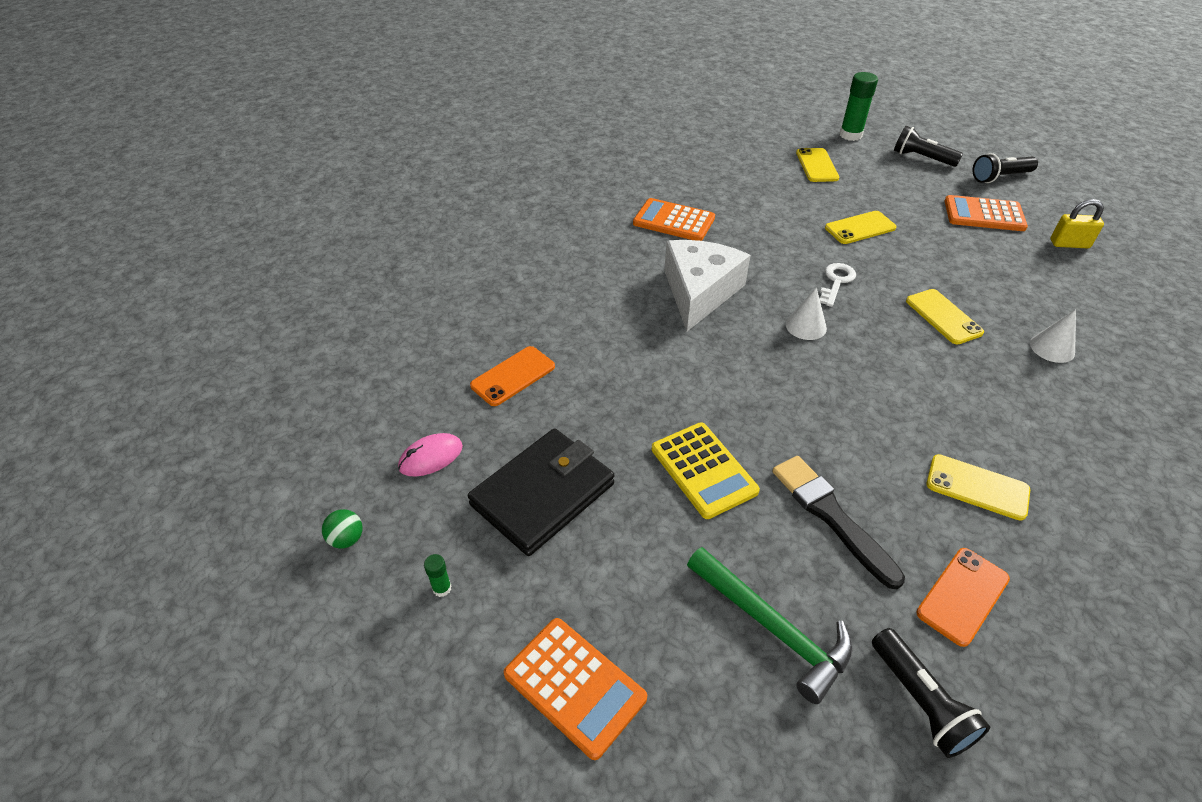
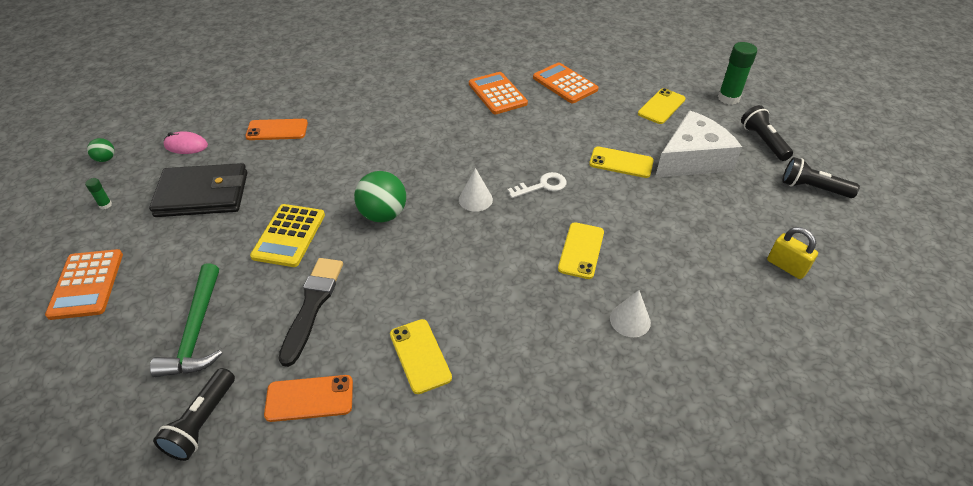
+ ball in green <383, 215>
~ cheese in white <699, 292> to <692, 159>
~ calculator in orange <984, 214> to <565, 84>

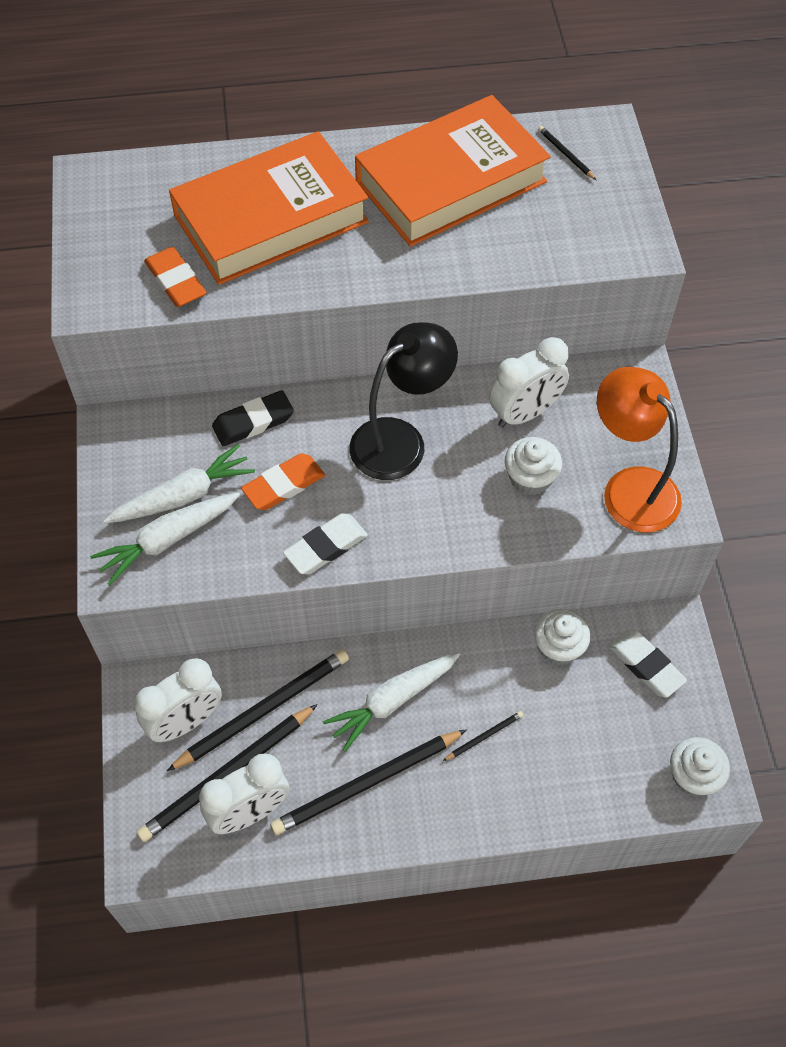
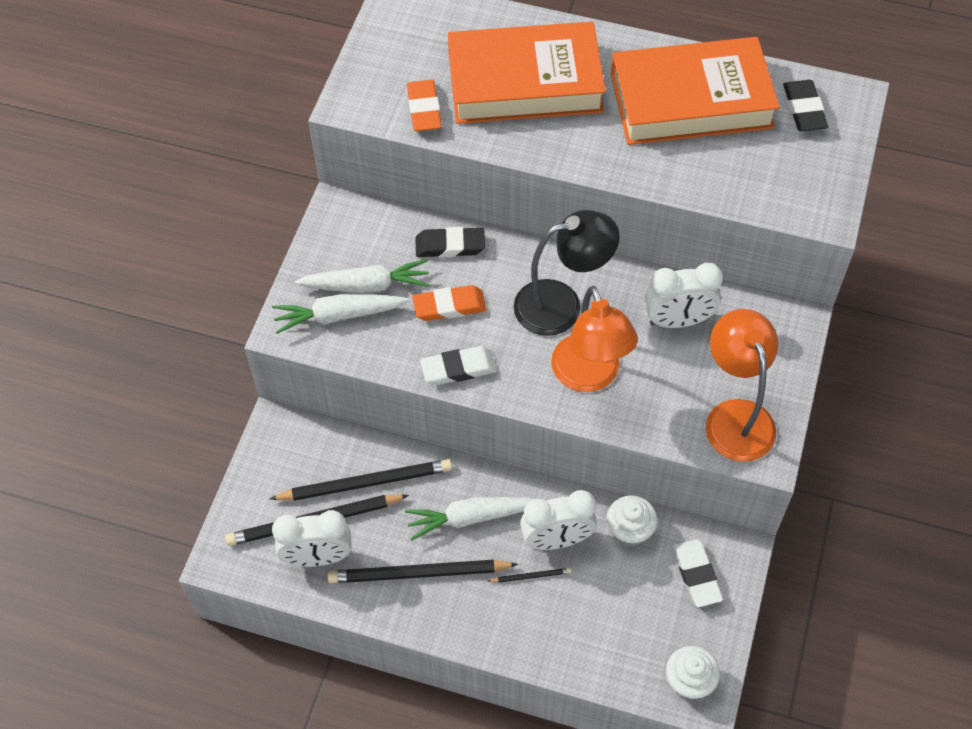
- cupcake in white <530, 478>
+ lamp in orange <589, 376>
~ clock in white <186, 722> to <557, 540>
~ pencil in black <565, 154> to eraser in black <804, 109>

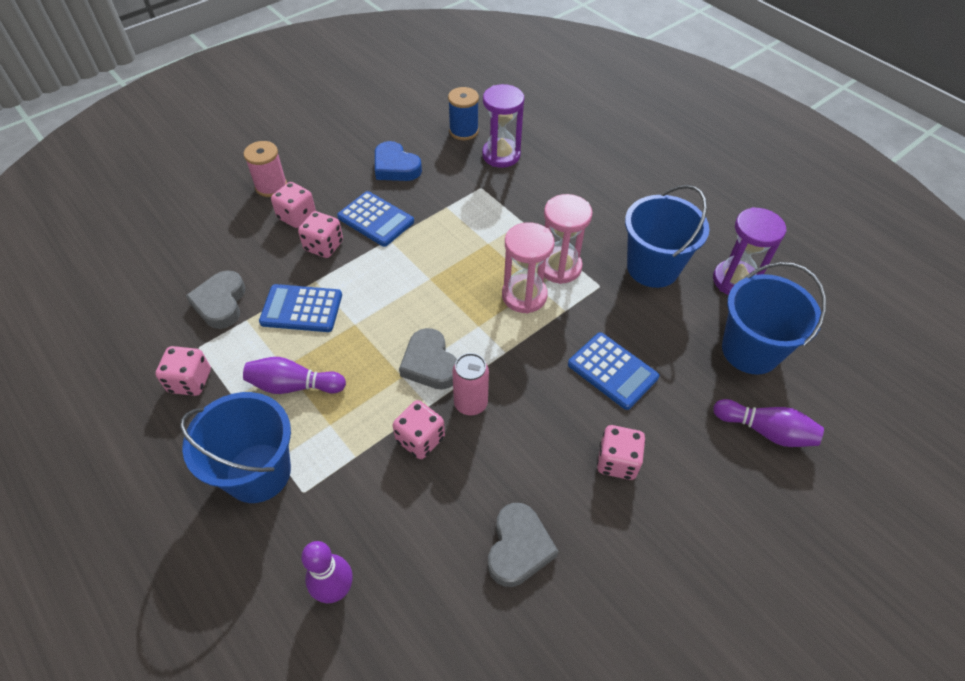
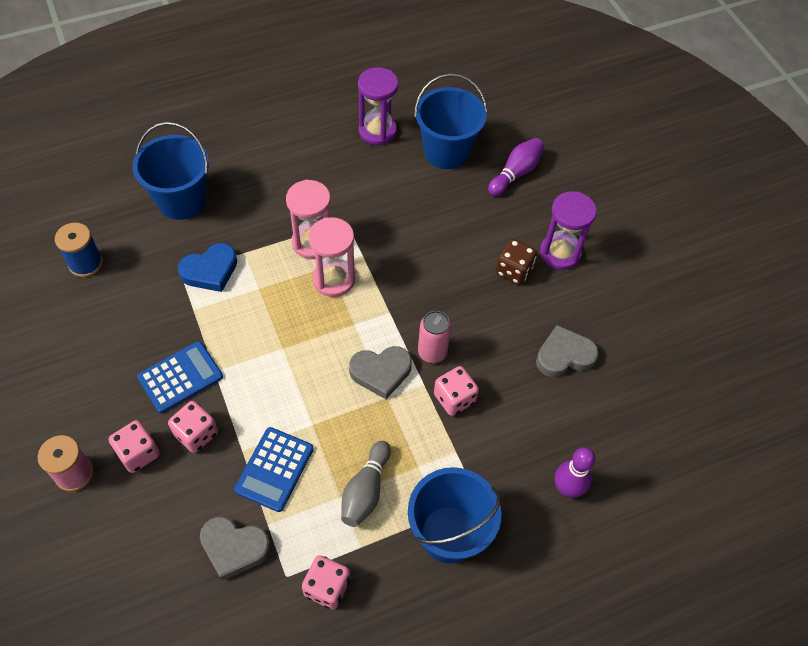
- calculator in blue <612, 371>
~ heart in blue <395, 167> to <210, 271>
~ hourglass in purple <501, 155> to <560, 253>
~ bucket in blue <652, 267> to <182, 200>
~ bowling pin in purple <294, 386> to bowling pin in grey <366, 490>
~ dice in pink <617, 461> to dice in brown <513, 270>
~ heart in grey <518, 548> = <564, 355> 45 degrees counterclockwise

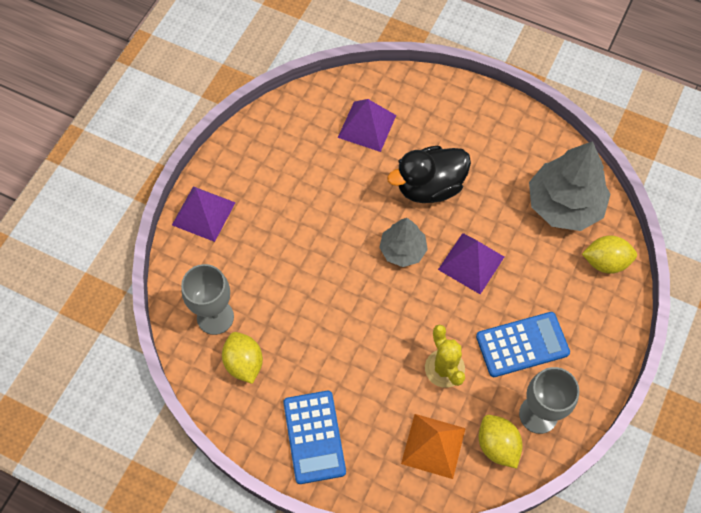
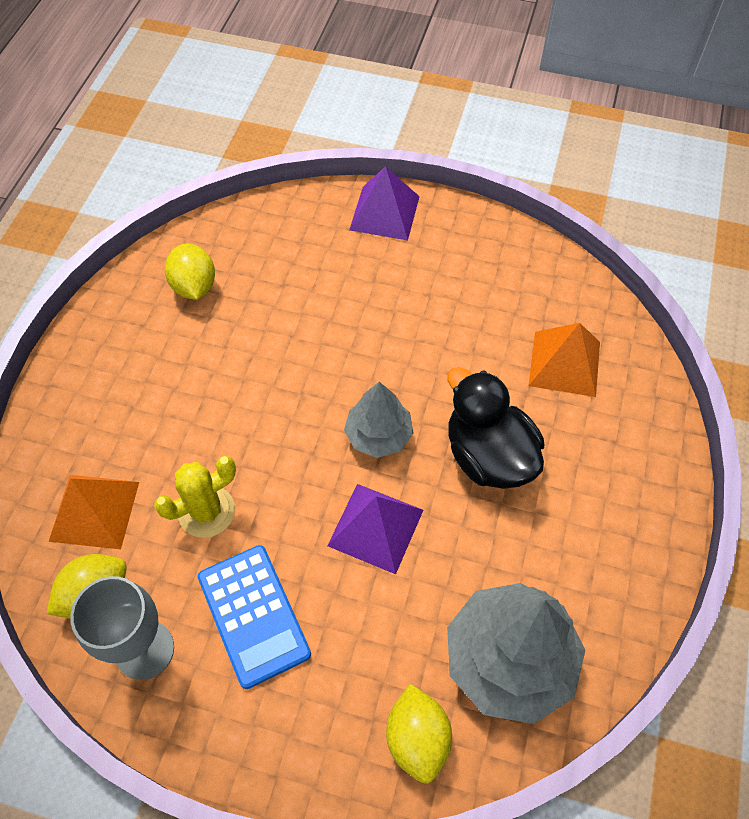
- goblet in grey <215, 317>
- calculator in blue <314, 437>
~ pyramid in purple <367, 126> to pyramid in orange <565, 363>
~ lemon in yellow <244, 363> = <194, 286> 75 degrees counterclockwise

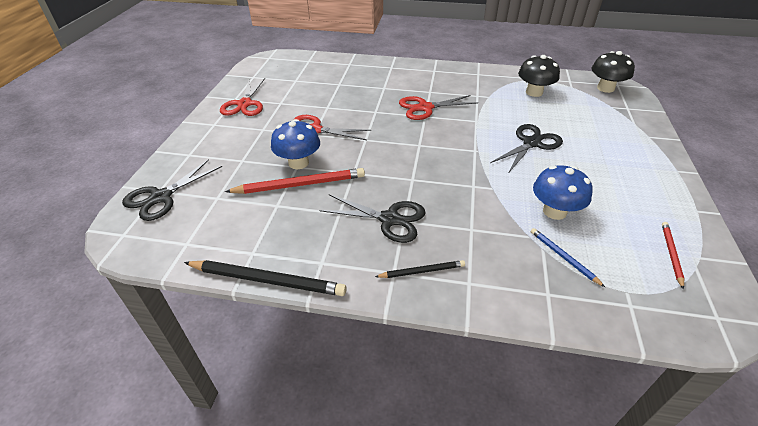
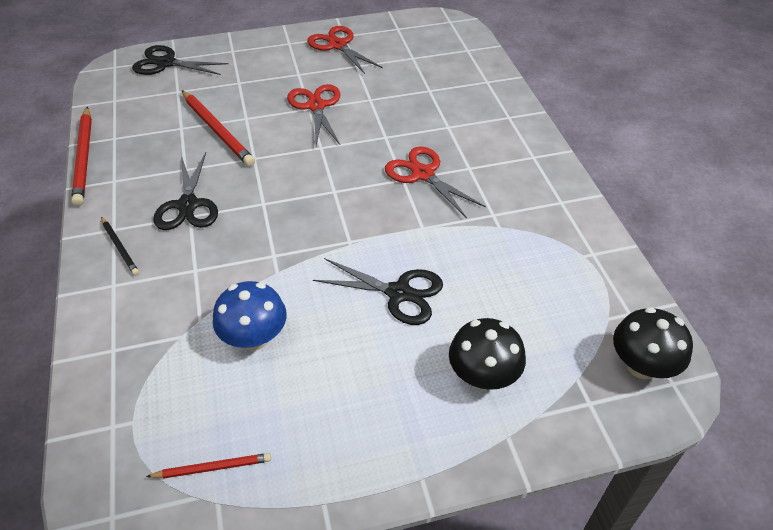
- mushroom in blue <298, 163>
- pencil in blue <563, 257>
~ mushroom in black <534, 92> to <483, 376>
~ pencil in black <267, 280> to pencil in red <84, 158>
~ scissors in red <245, 104> = <338, 45> 75 degrees clockwise

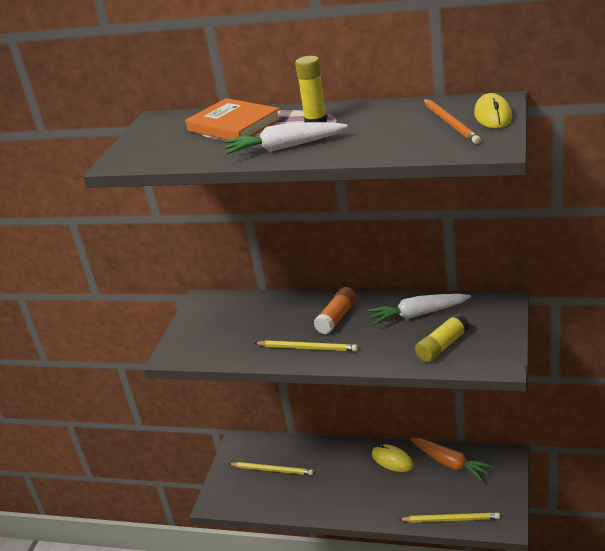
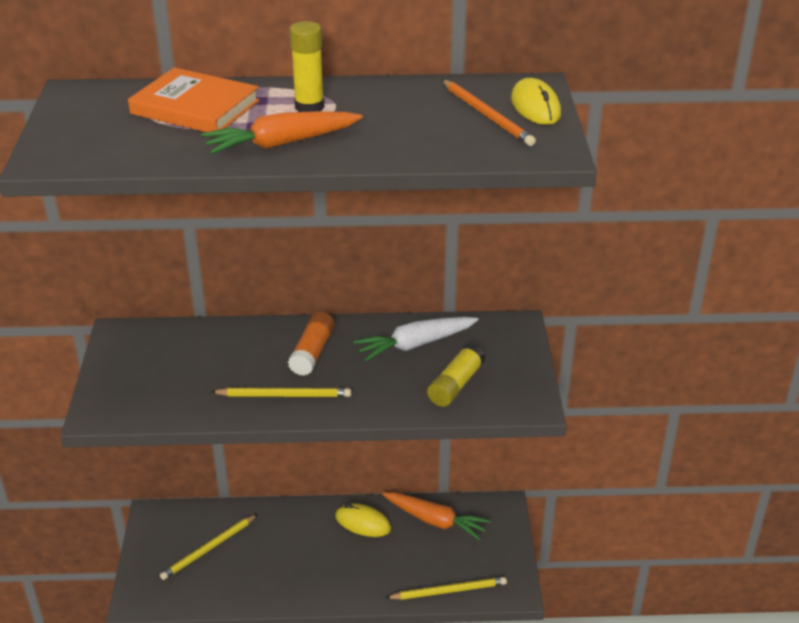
~ carrot in white <284, 147> to carrot in orange <281, 143>
~ pencil in yellow <272, 470> = <208, 549> 135 degrees clockwise

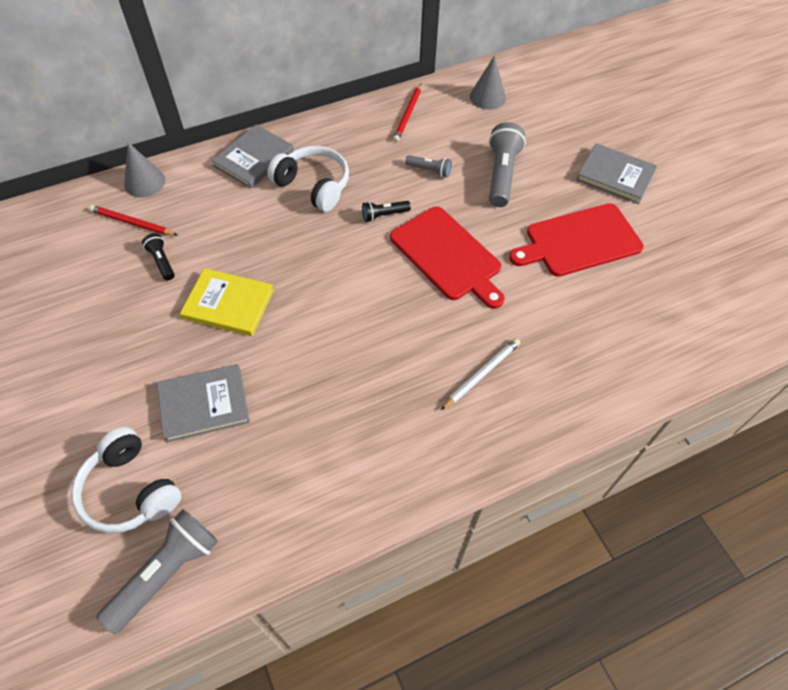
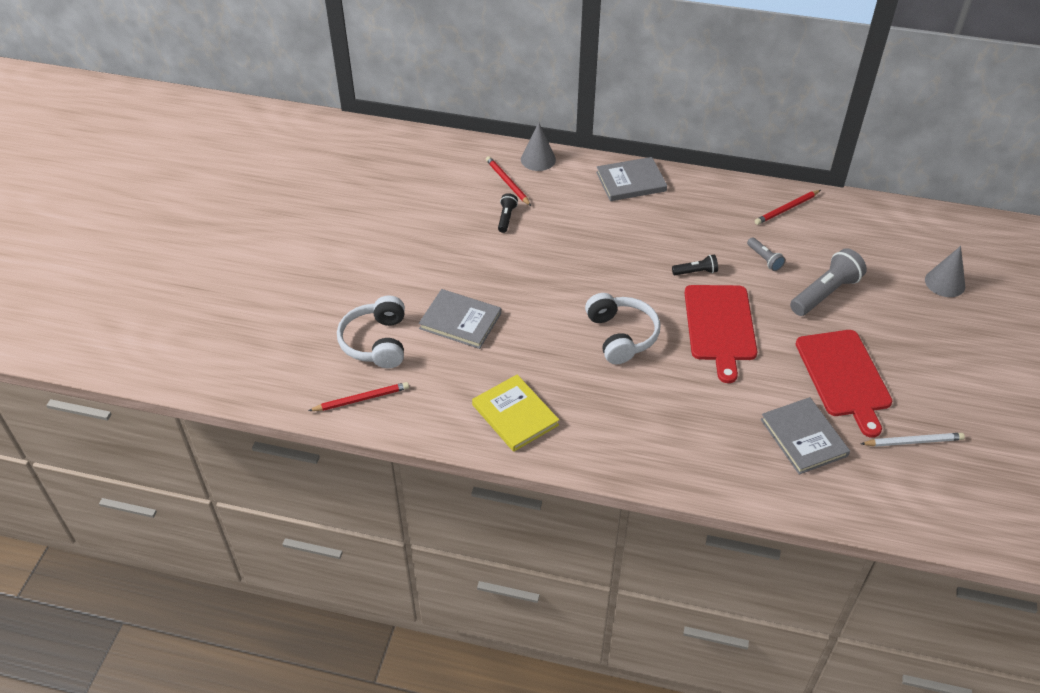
~ book in yellow <228, 304> to <515, 415>
~ headphones in white <313, 186> to <621, 336>
~ pencil in white <481, 374> to <913, 441>
~ cone in grey <487, 97> to <945, 283>
~ book in grey <615, 176> to <803, 437>
~ flashlight in grey <166, 572> to pencil in red <361, 399>
~ flashlight in black <384, 215> = <696, 272> 150 degrees clockwise
~ cutting board in red <579, 241> = <844, 376> 120 degrees counterclockwise

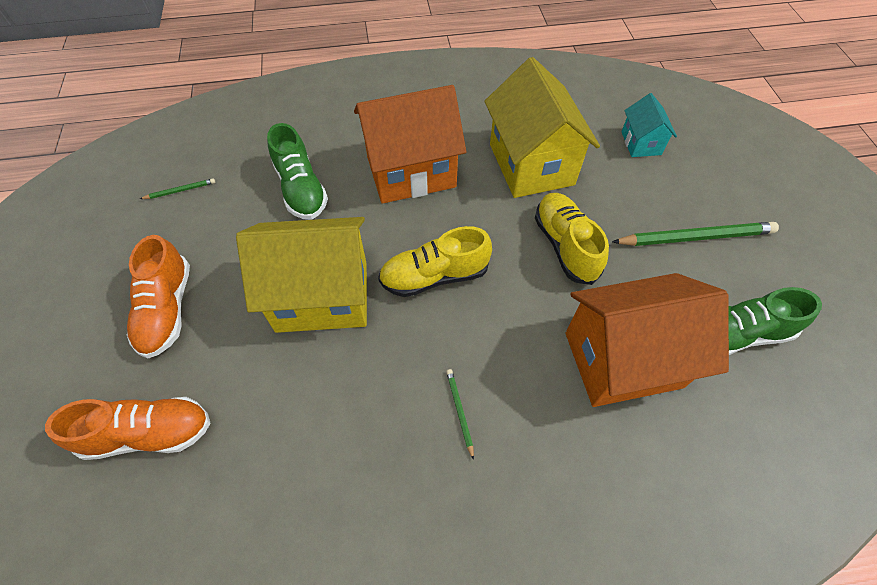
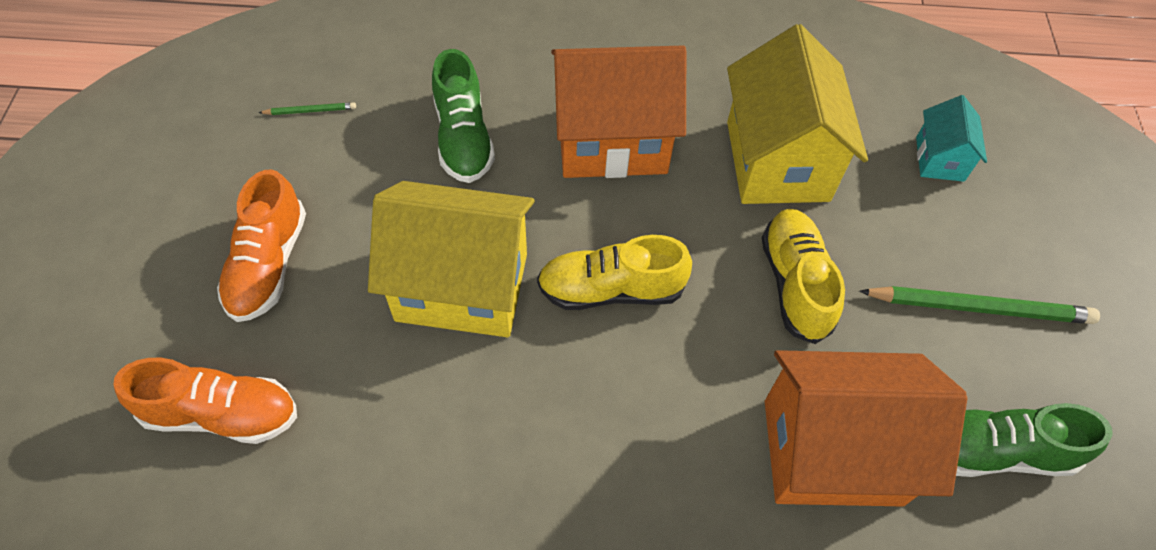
- pencil in green <459, 412>

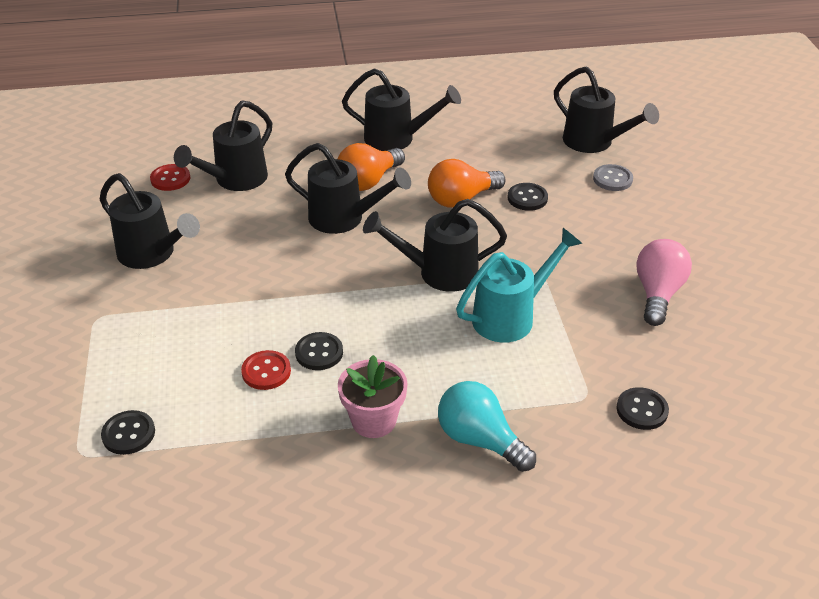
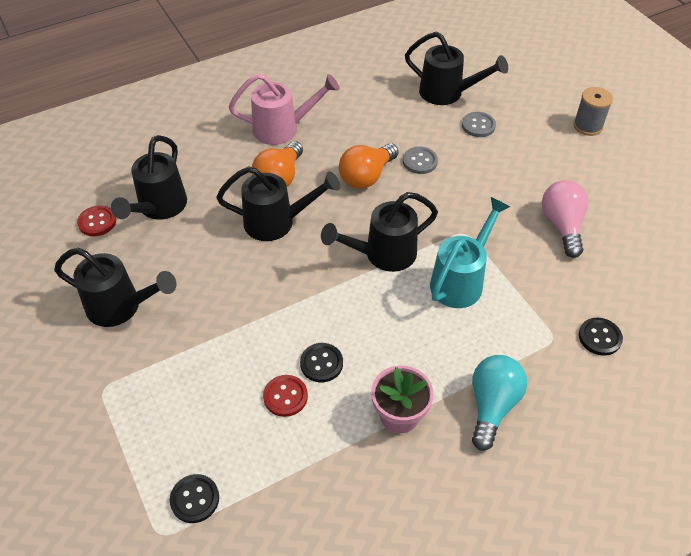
+ spool in grey <587, 126>
~ watering can in black <396, 139> to watering can in pink <282, 129>
~ button in black <527, 198> to button in grey <420, 161>
~ light bulb in turquoise <480, 440> = <492, 405> 90 degrees clockwise

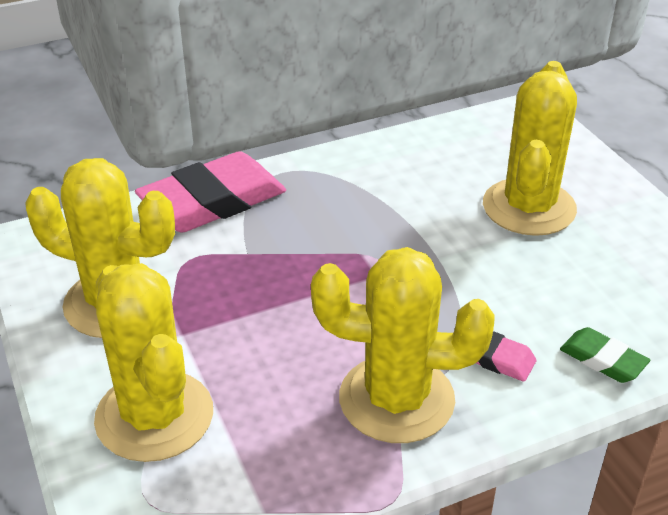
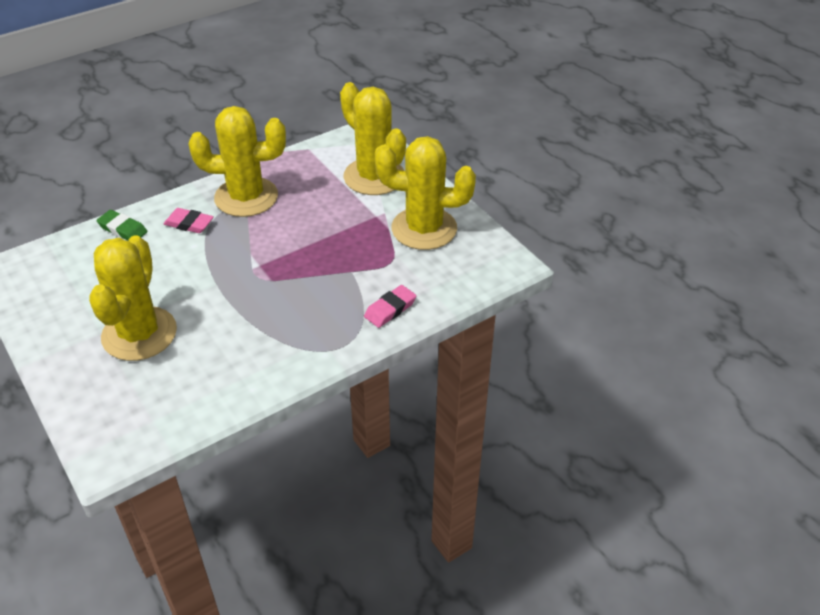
~ eraser in pink <213, 201> = <390, 309> x0.48

